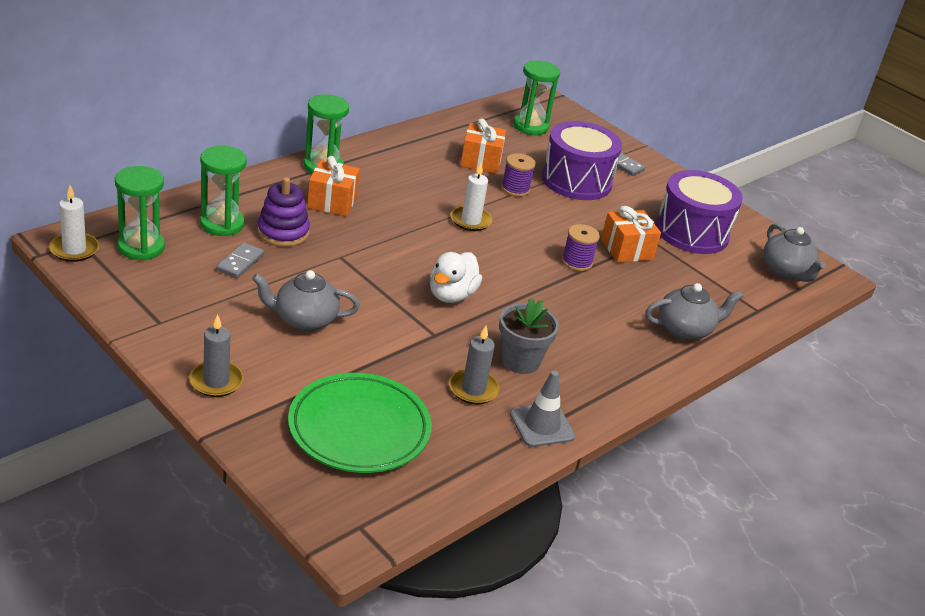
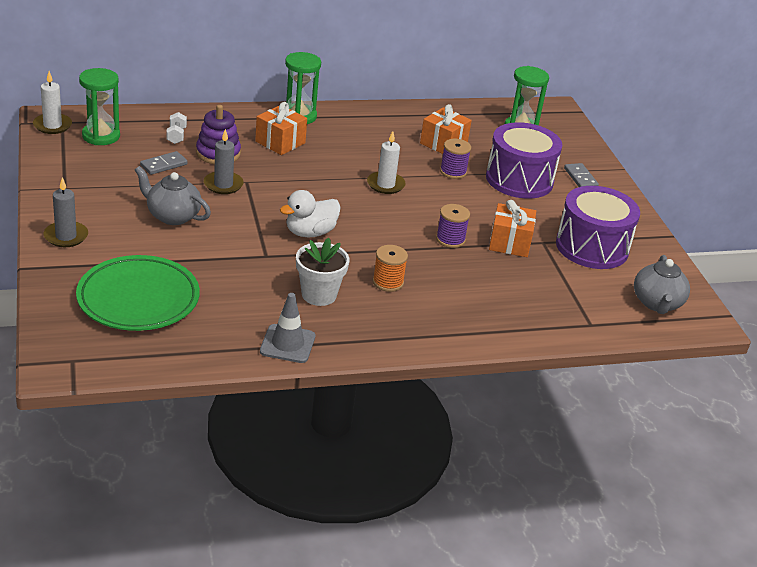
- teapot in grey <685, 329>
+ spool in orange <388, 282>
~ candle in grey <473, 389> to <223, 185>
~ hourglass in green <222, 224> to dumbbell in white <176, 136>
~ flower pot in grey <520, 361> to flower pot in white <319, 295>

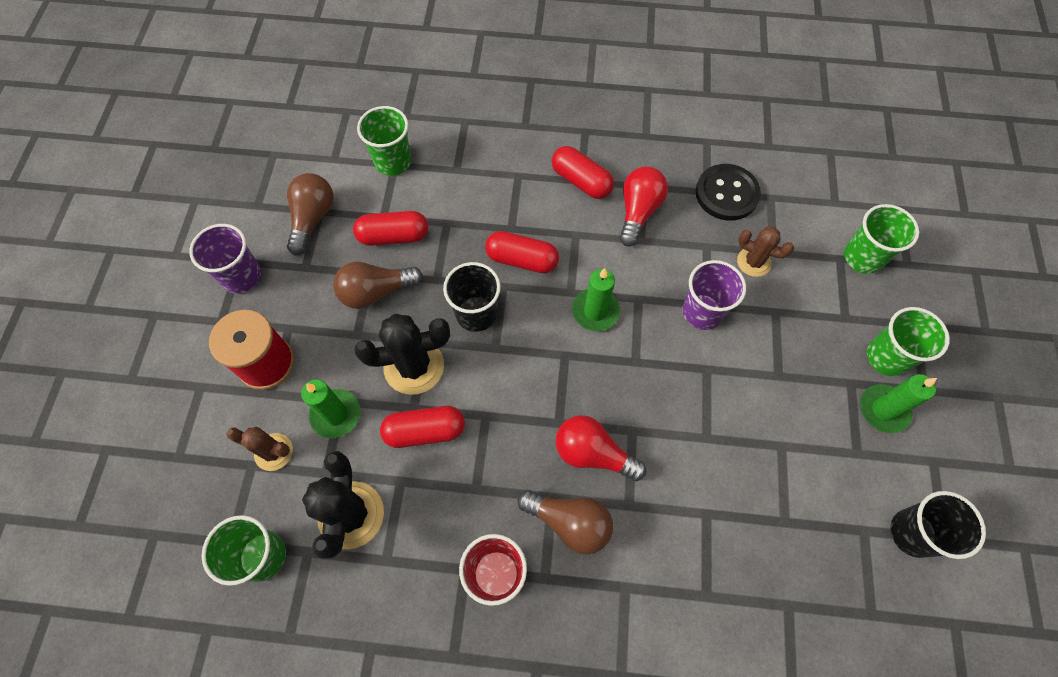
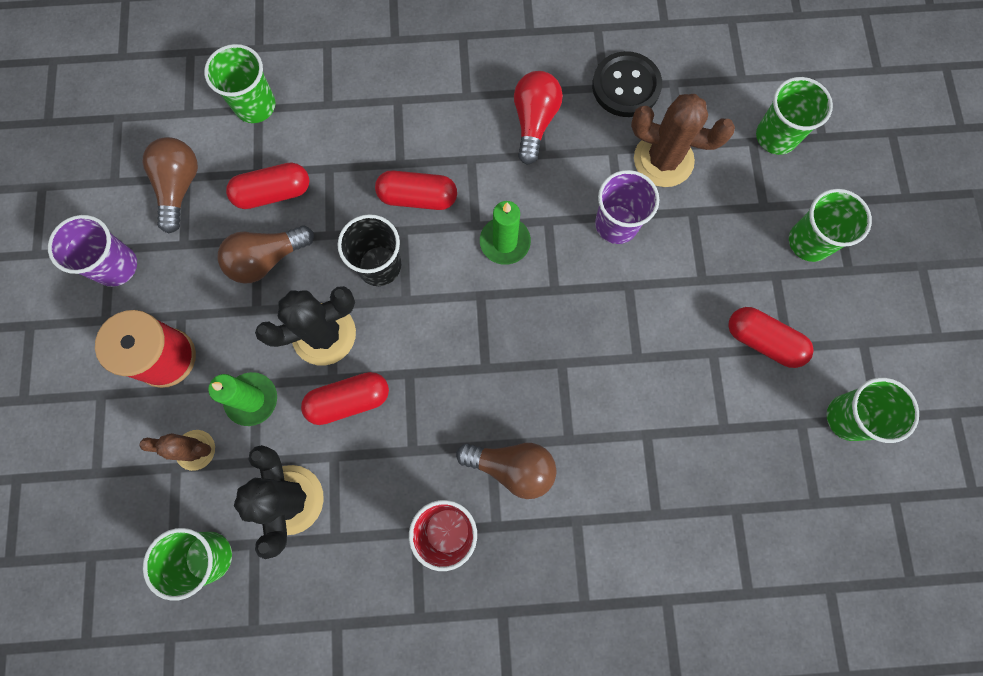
- light bulb in red <592, 453>
- candle in green <883, 409>
~ capsule in red <581, 181> to <763, 341>
~ cup in black <912, 533> to cup in green <848, 417>
~ cactus in brown <753, 262> = <663, 160> x1.66

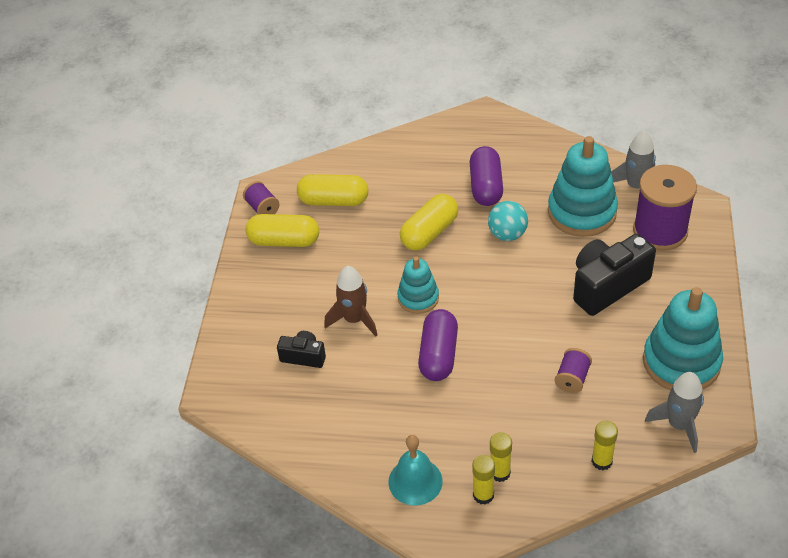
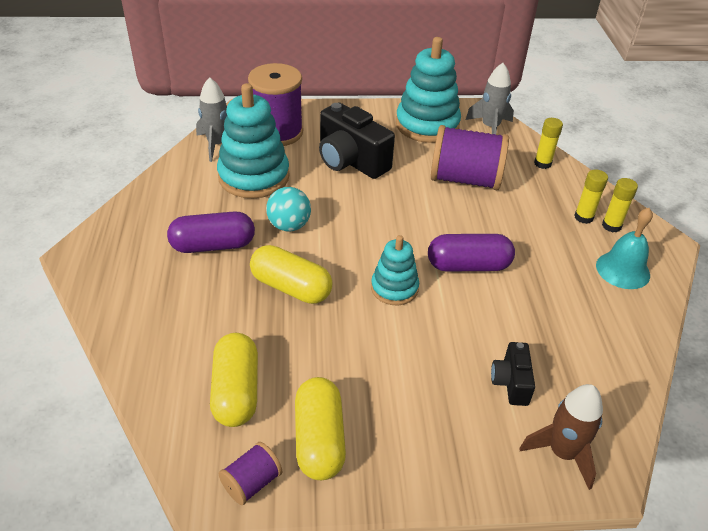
~ rocket in brown <354, 319> to <562, 453>
~ spool in purple <572, 378> = <465, 179> x2.08

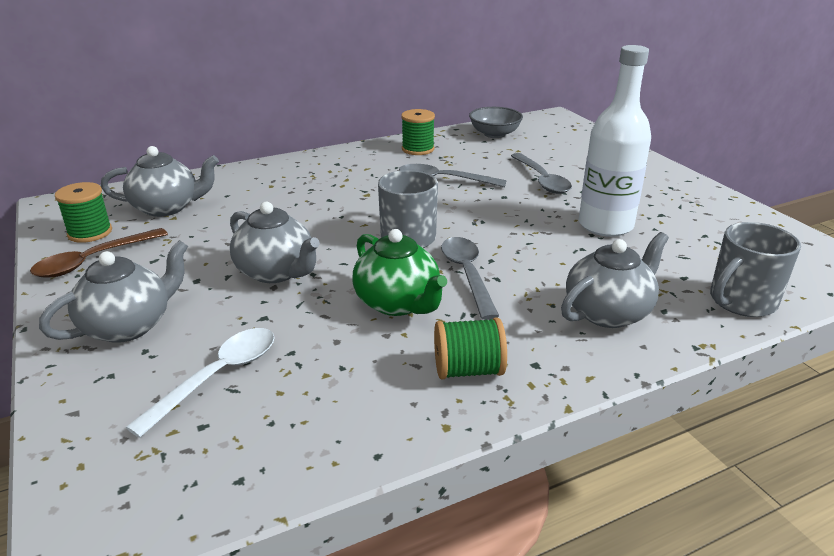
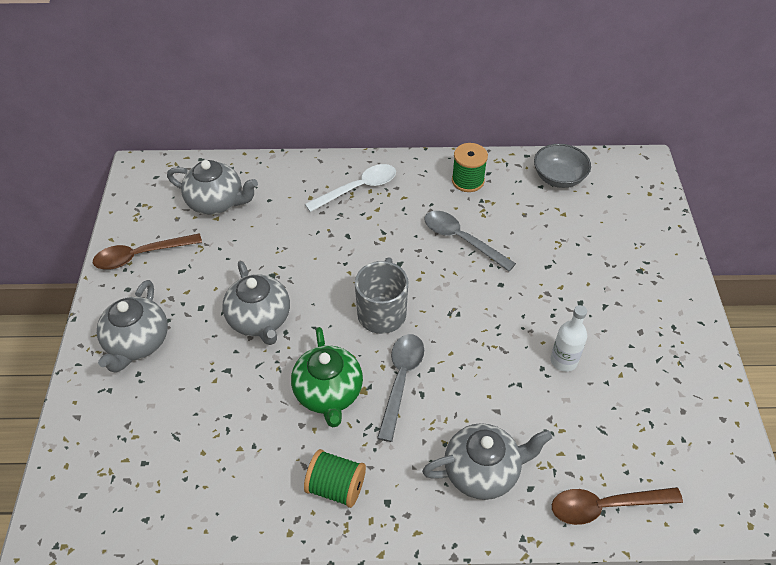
- spool in green <90, 233>
- spoon in grey <542, 180>
~ spoon in white <219, 376> to <358, 188>
~ mug in grey <741, 302> to spoon in brown <604, 506>
~ teapot in grey <129, 326> = <137, 343> 120 degrees clockwise
~ bottle in white <605, 225> = <563, 361> x0.53

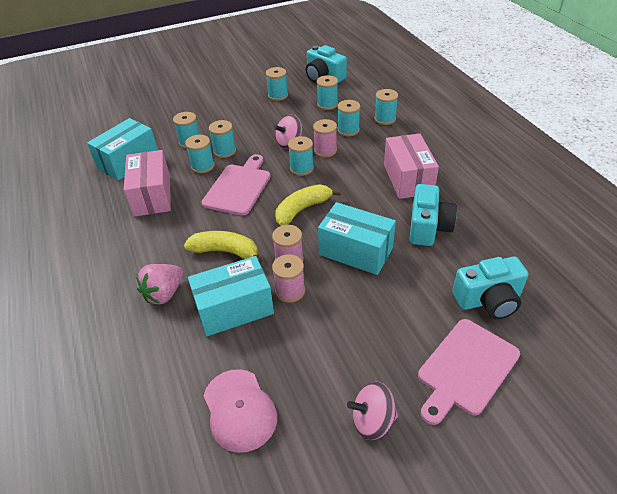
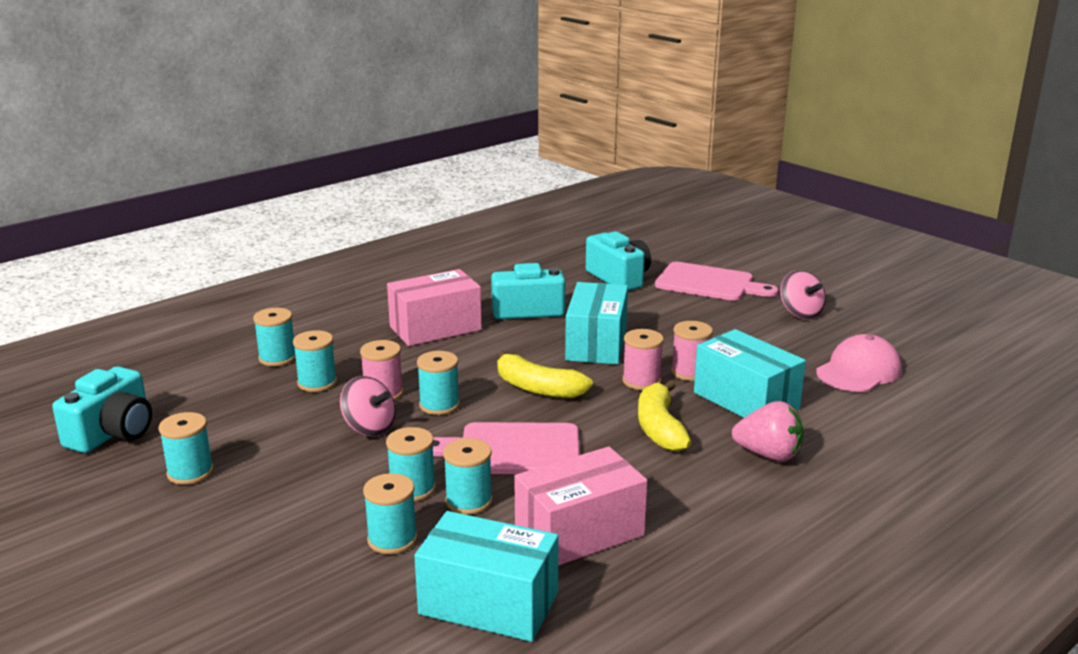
- spool in turquoise <327, 104>

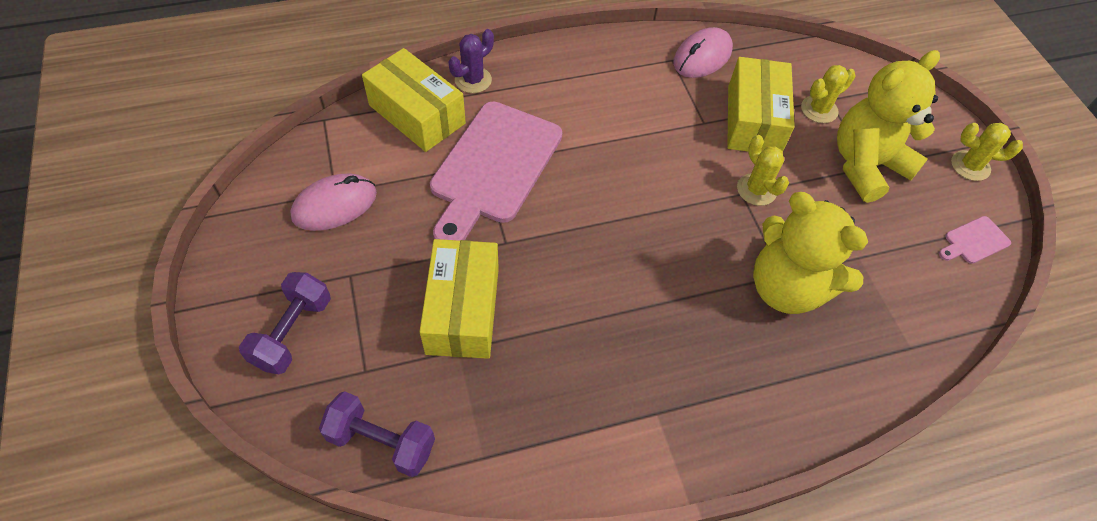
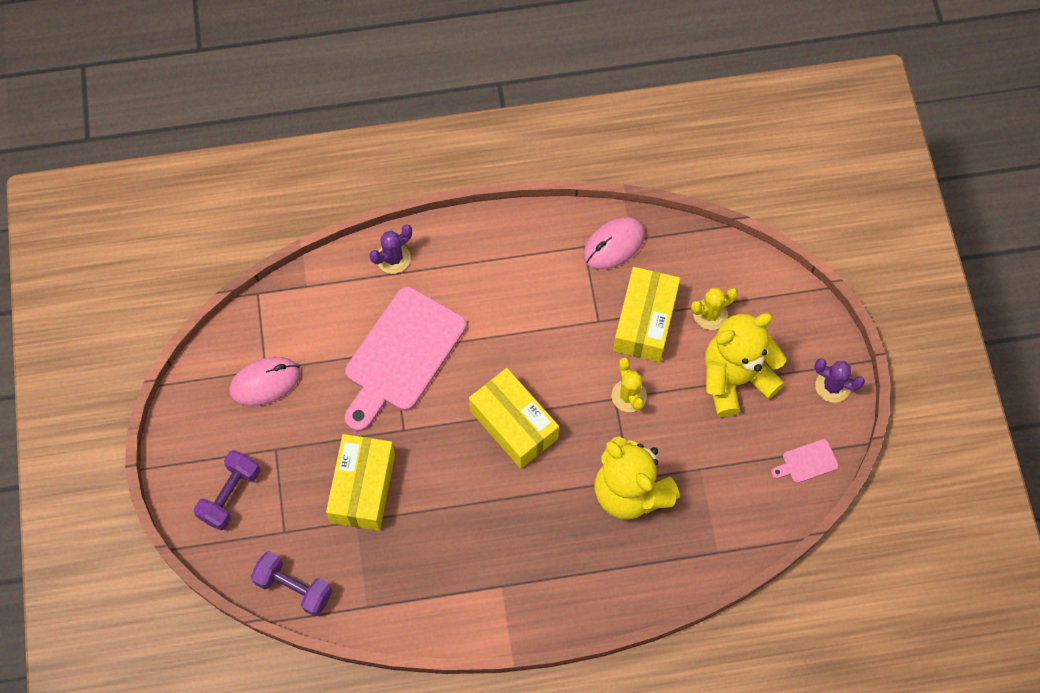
~ box in yellow <417, 114> to <513, 424>
~ cactus in yellow <970, 166> to cactus in purple <832, 386>

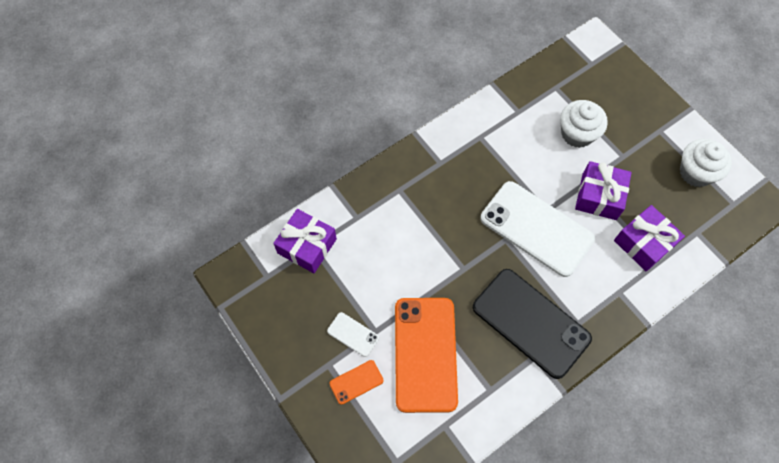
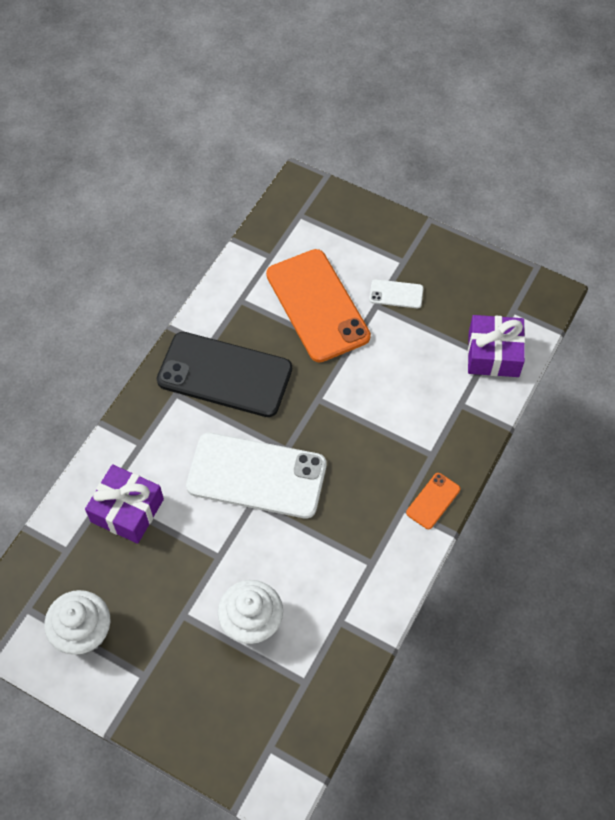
- gift in purple <599, 196>
~ phone in orange <356, 382> to <433, 501>

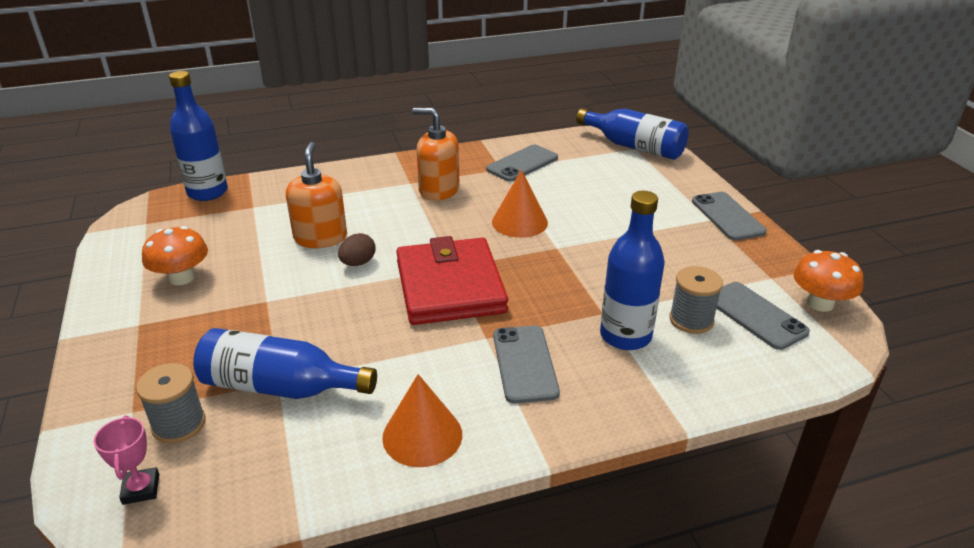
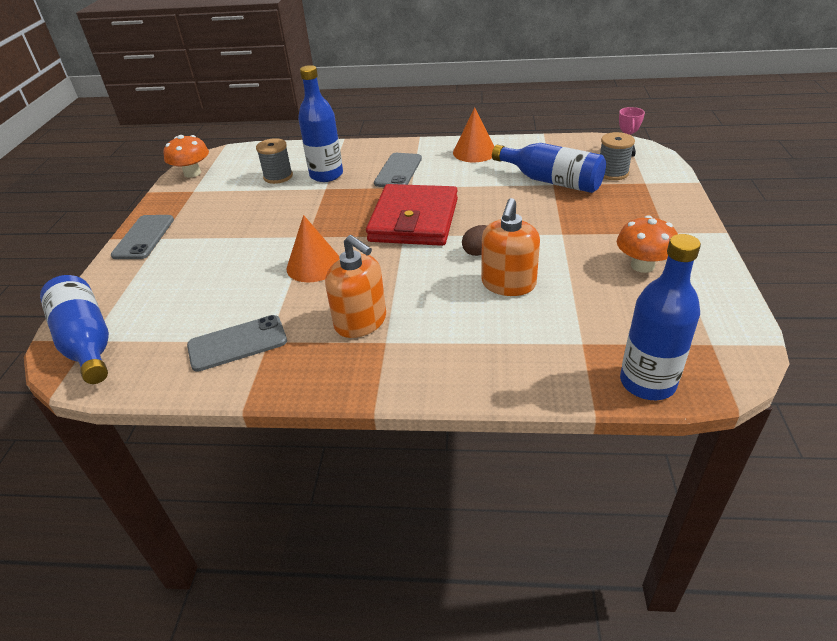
- phone in grey <755, 315>

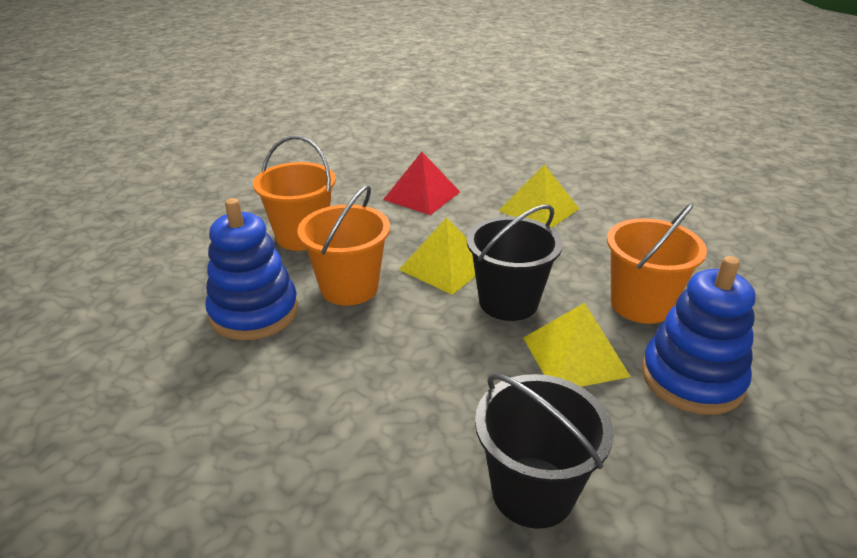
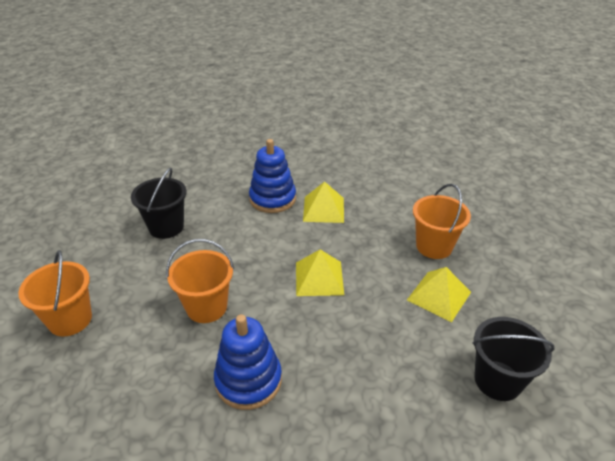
- pyramid in red <422, 195>
~ bucket in orange <349, 288> to <70, 319>
~ bucket in black <508, 302> to <166, 227>
~ stacking toy in blue <692, 378> to <272, 199>

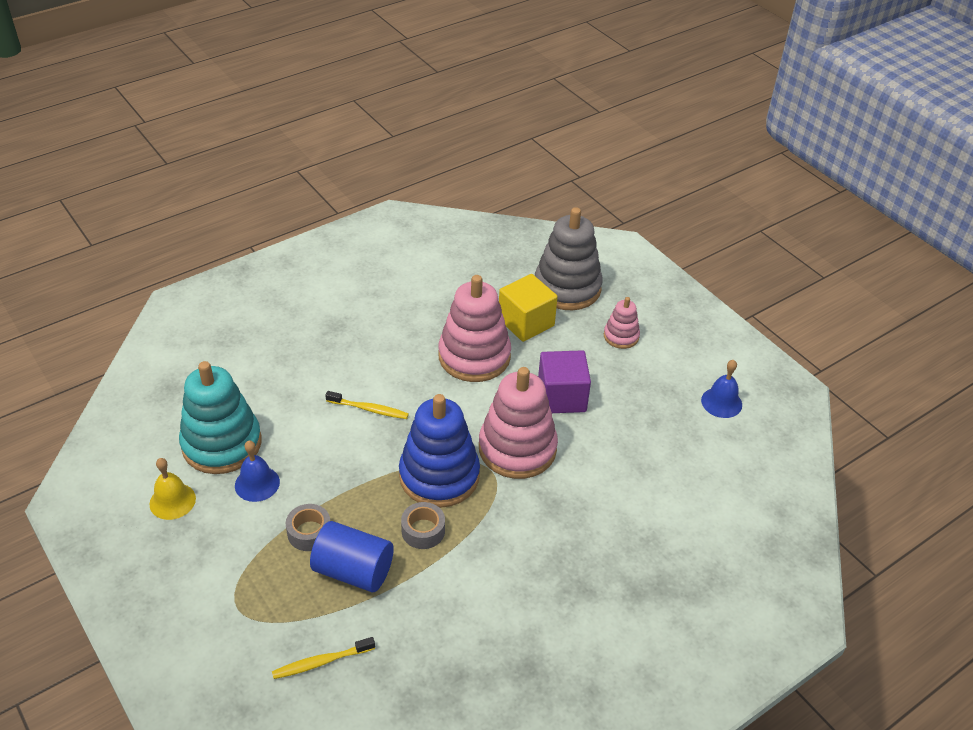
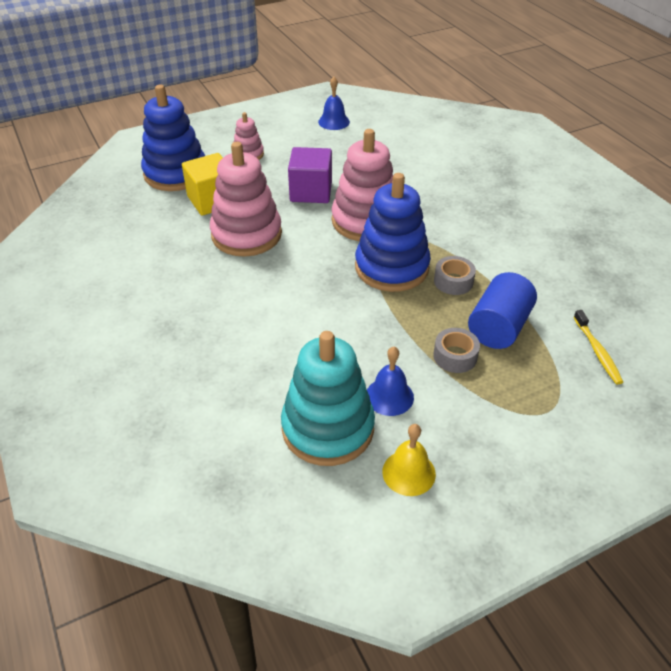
- toothbrush in yellow <369, 409>
~ stacking toy in grey <567, 288> to stacking toy in blue <176, 173>

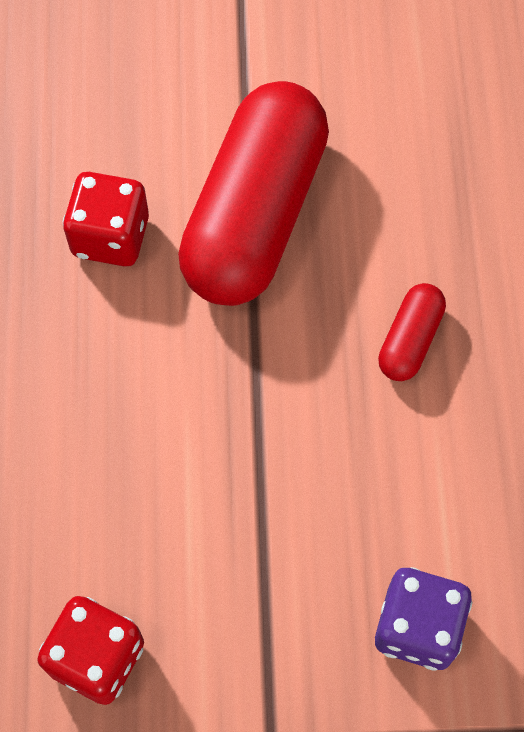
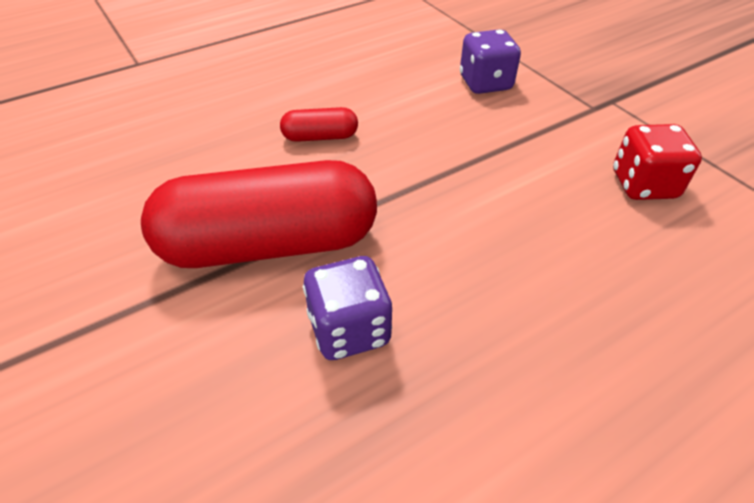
~ dice in red <110, 236> to dice in purple <349, 329>

